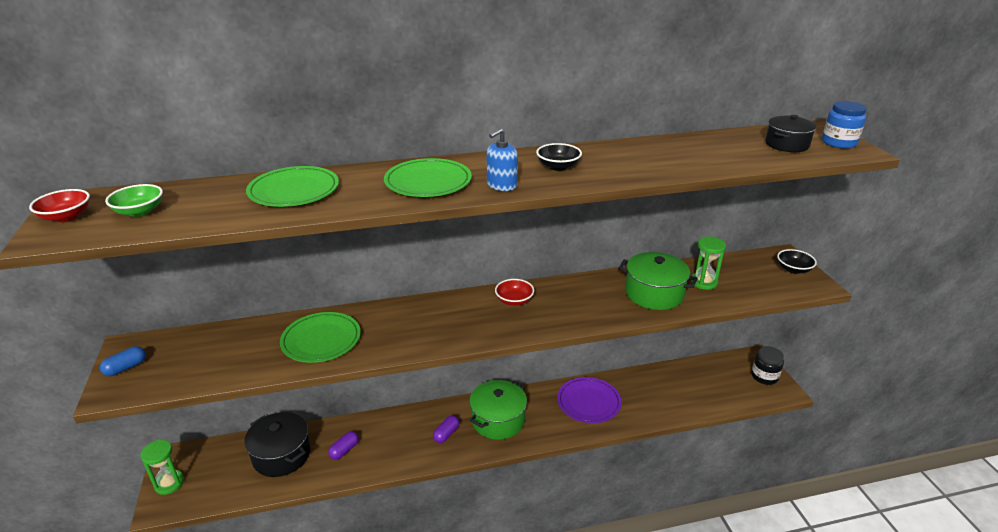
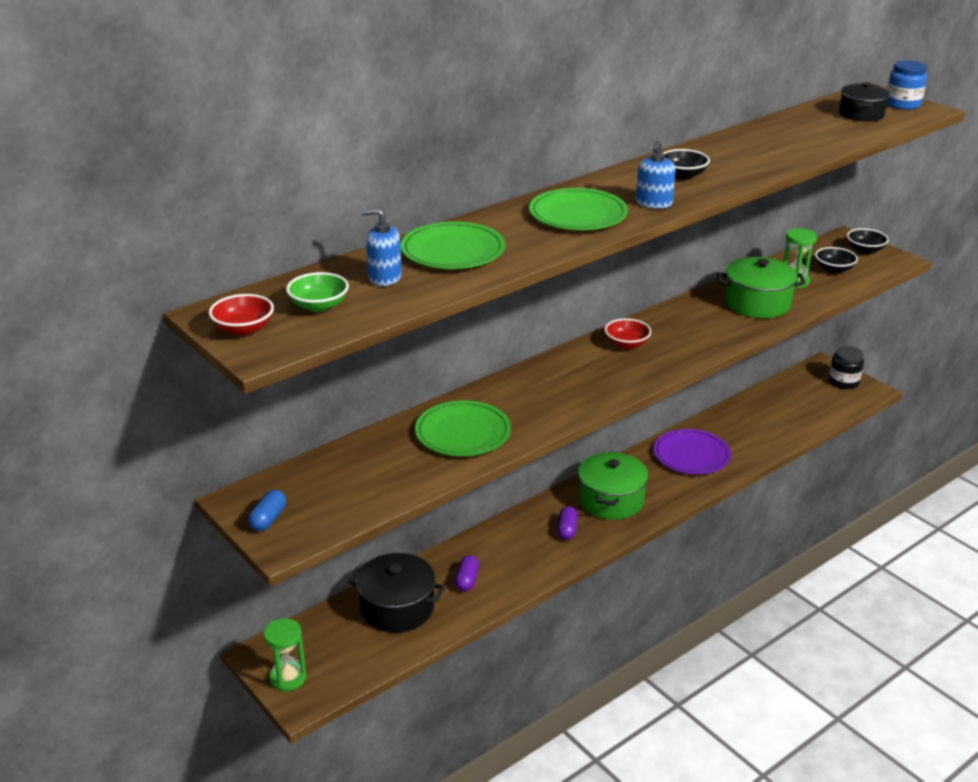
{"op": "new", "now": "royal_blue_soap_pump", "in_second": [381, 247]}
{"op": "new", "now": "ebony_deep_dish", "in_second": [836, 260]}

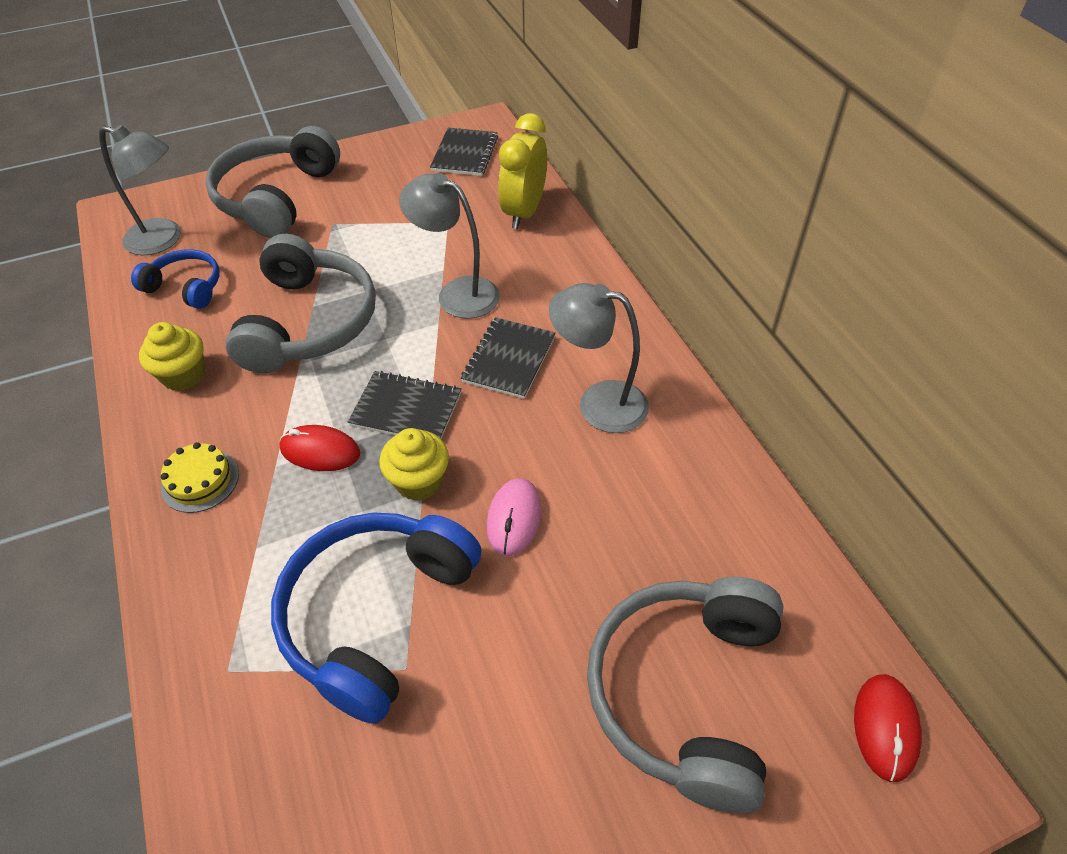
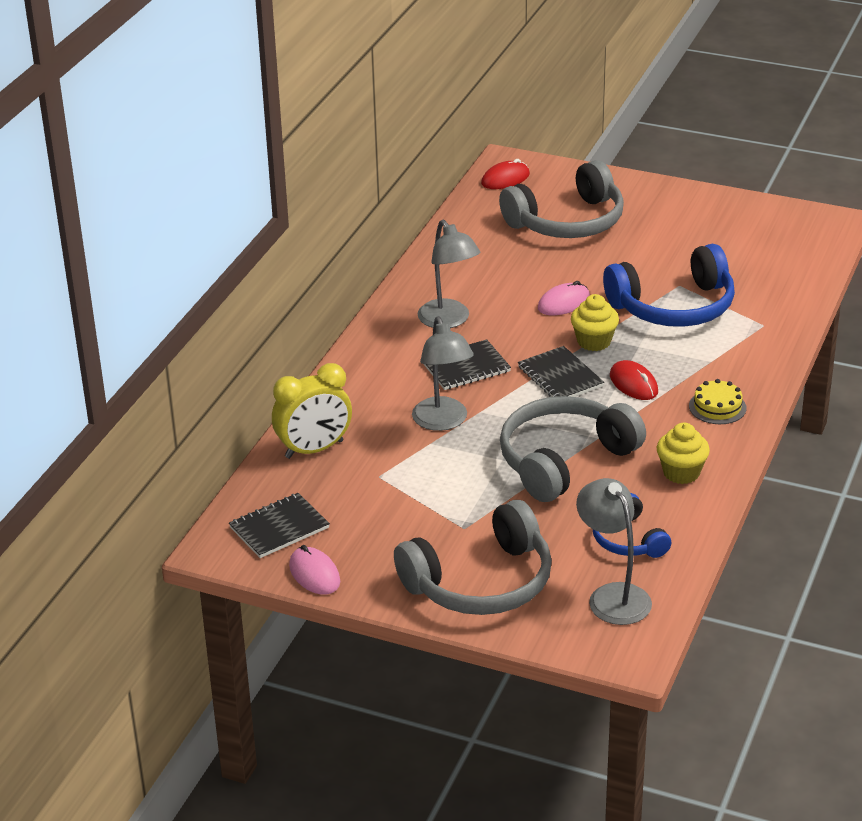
{"op": "new", "now": "rosy_mouse", "in_second": [314, 570]}

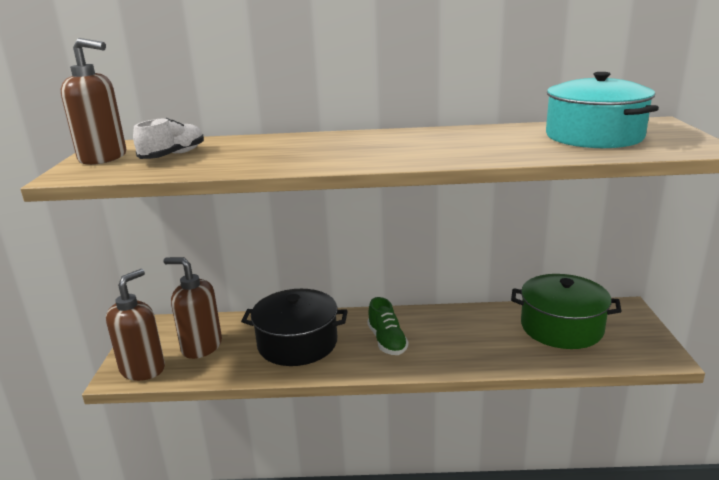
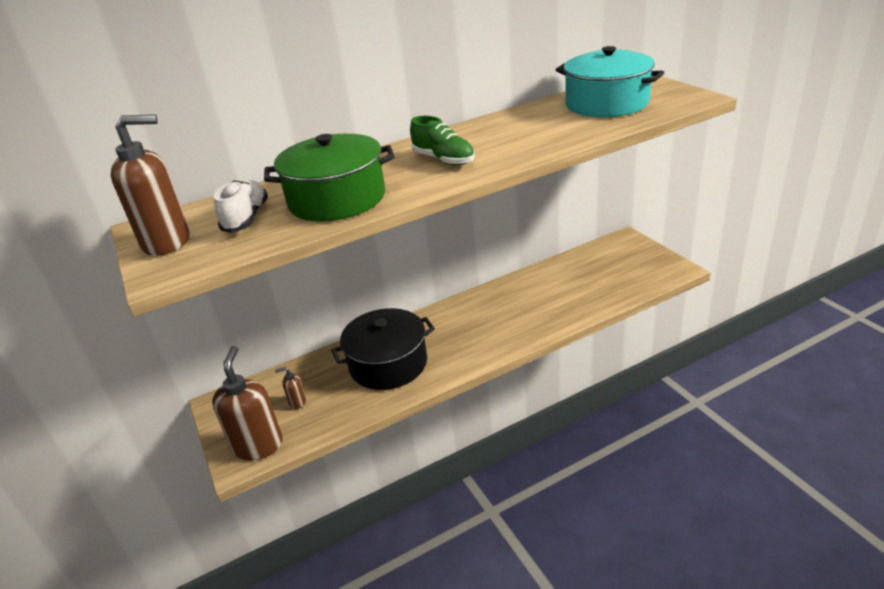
{"op": "scaled", "was": "brown_soap_pump", "in_first": [192, 308], "in_second": [290, 388], "ratio": 0.45}
{"op": "shifted", "was": "leaf-green_pot", "in_first": [566, 311], "in_second": [329, 178]}
{"op": "shifted", "was": "leaf-green_lace-up_shoe", "in_first": [387, 326], "in_second": [442, 140]}

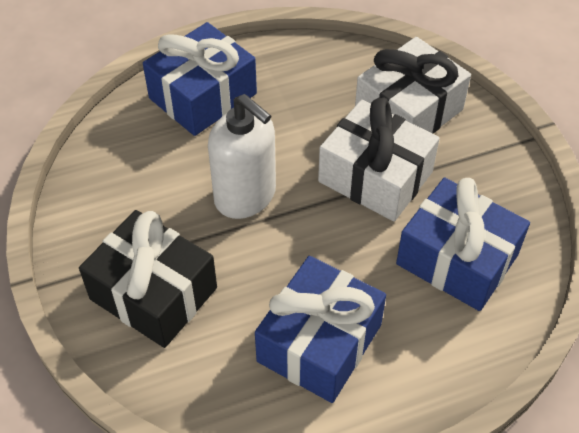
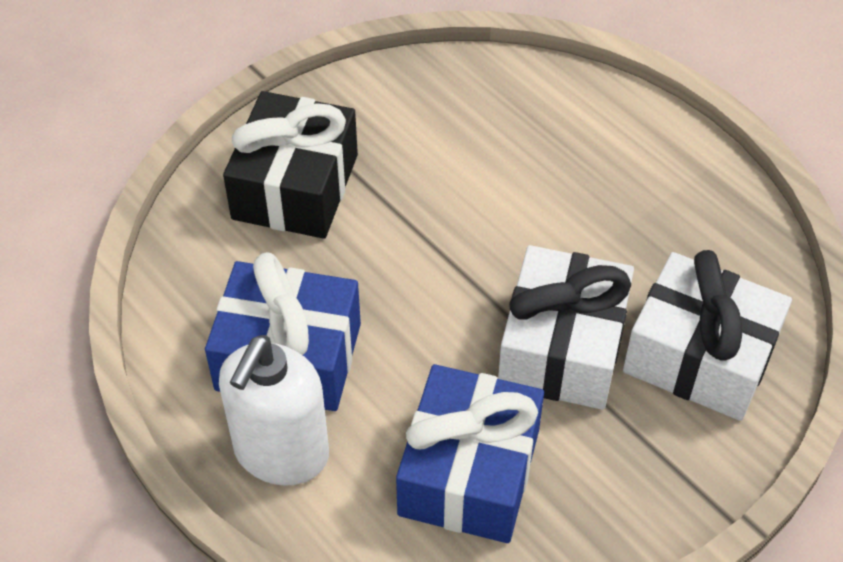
{"op": "gone", "was": "royal_blue_gift", "in_first": [200, 79]}
{"op": "shifted", "was": "snow-white_soap_pump", "in_first": [242, 156], "in_second": [274, 410]}

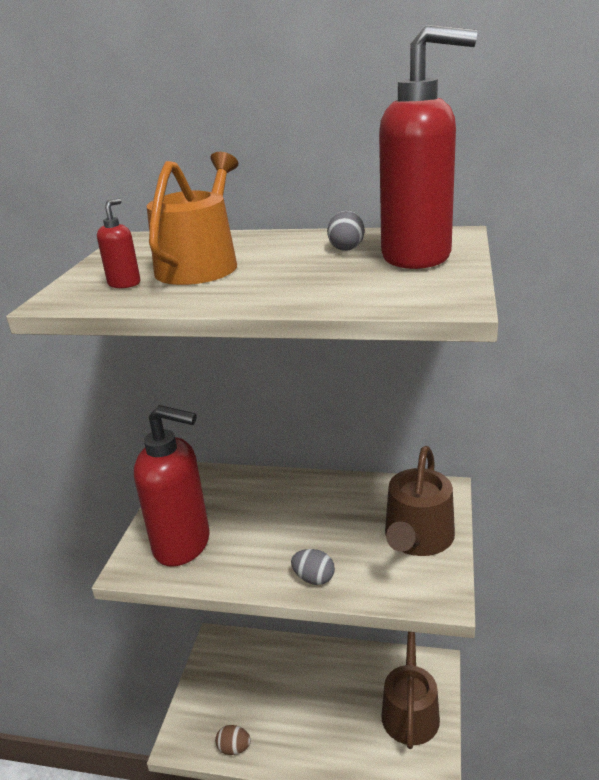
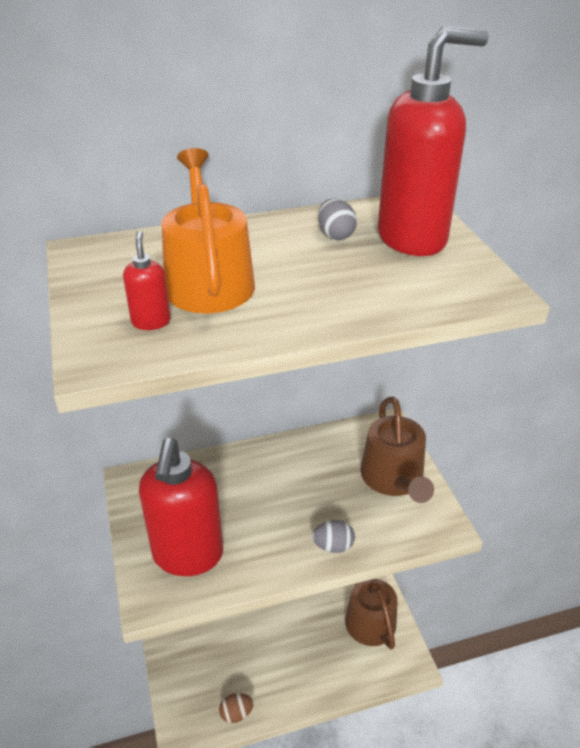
{"op": "rotated", "was": "crimson_soap_pump", "in_first": [172, 486], "in_second": [181, 507], "clockwise": 105}

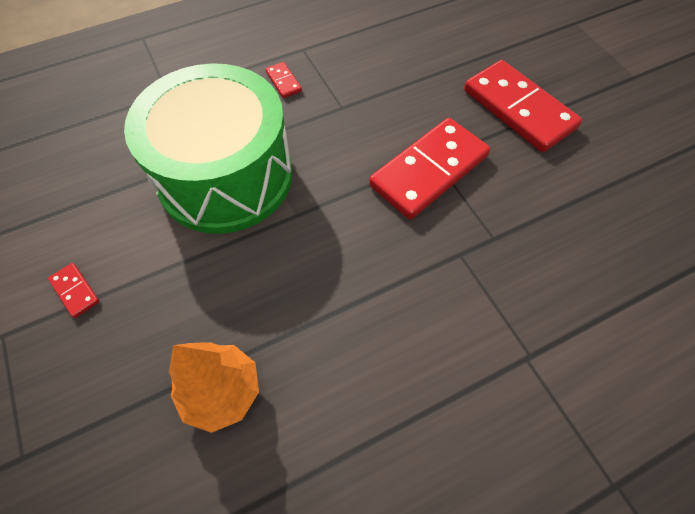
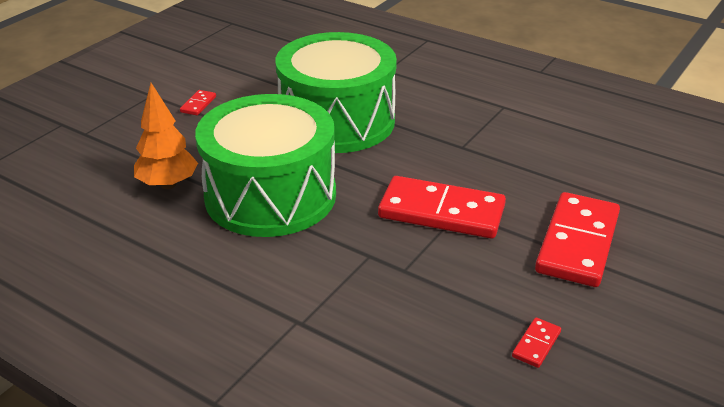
{"op": "shifted", "was": "crimson_domino", "in_first": [283, 80], "in_second": [536, 342]}
{"op": "new", "now": "leaf-green_toy_drum", "in_second": [265, 165]}

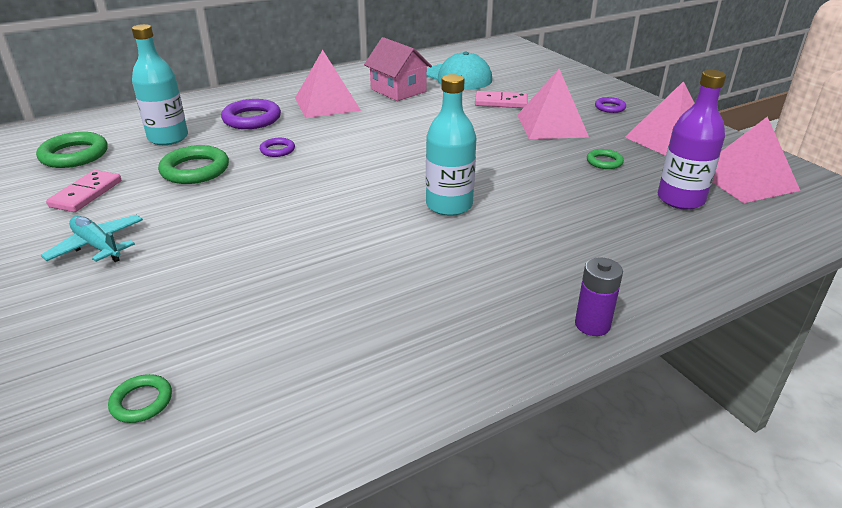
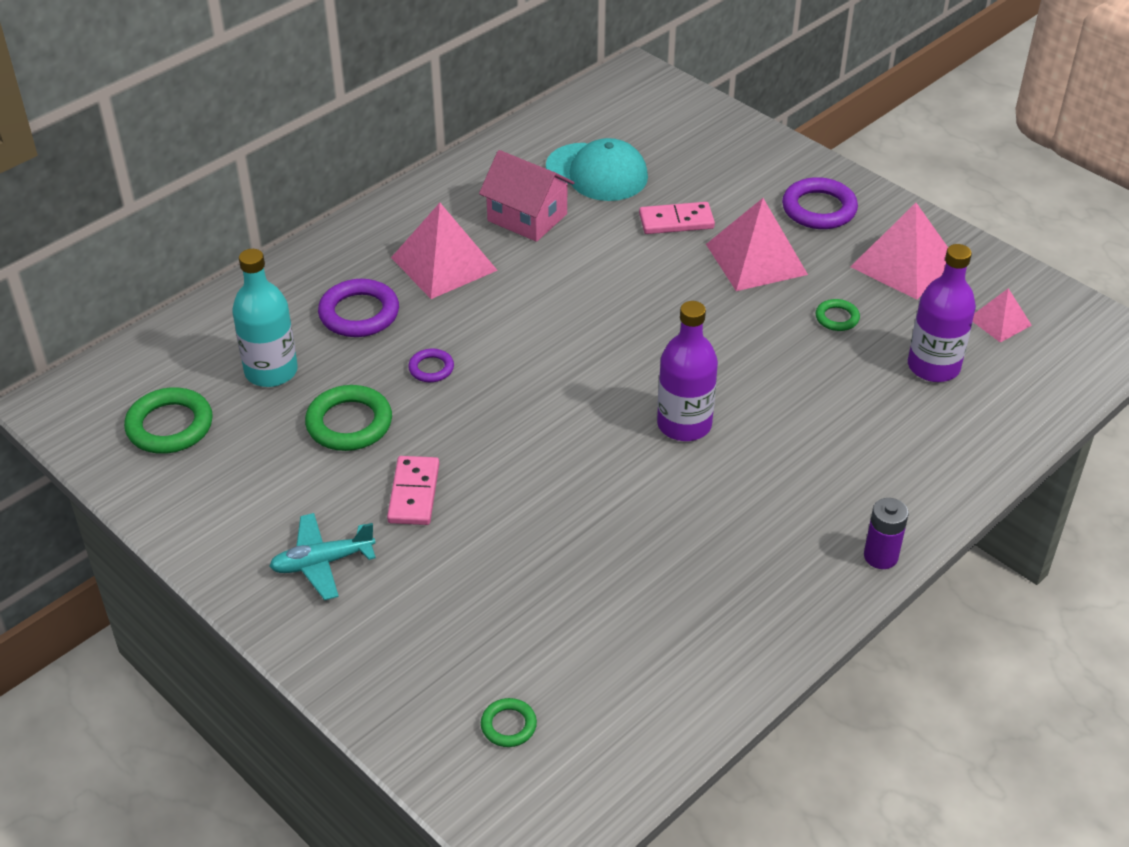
{"op": "repainted", "was": "turquoise_bottle", "now": "royal_purple_bottle", "in_first": [451, 145], "in_second": [687, 371]}
{"op": "scaled", "was": "royal_purple_hoop", "in_first": [610, 105], "in_second": [820, 203], "ratio": 1.83}
{"op": "scaled", "was": "rosy_pyramid_shape", "in_first": [756, 159], "in_second": [1002, 315], "ratio": 0.55}
{"op": "shifted", "was": "rosy_domino", "in_first": [83, 191], "in_second": [413, 490]}
{"op": "rotated", "was": "turquoise_toy_plane", "in_first": [92, 238], "in_second": [322, 556], "clockwise": -45}

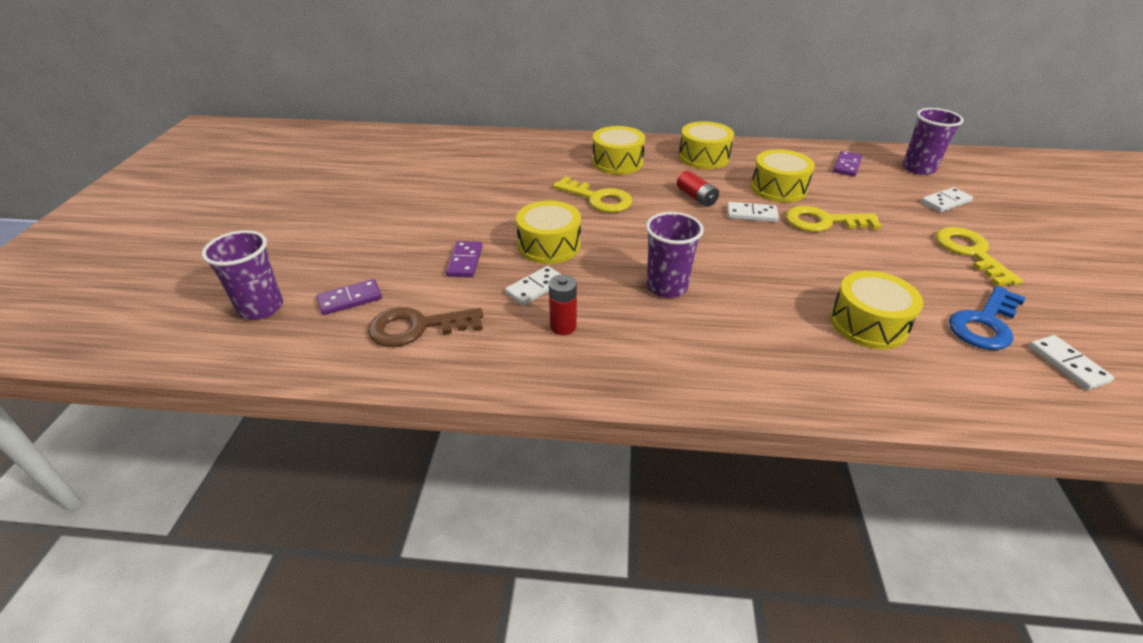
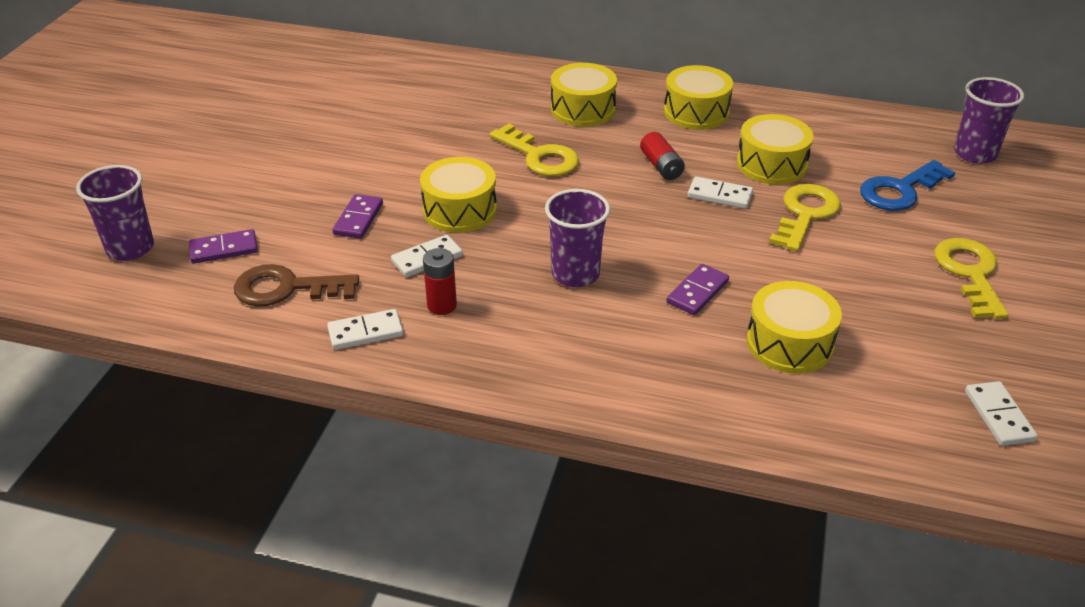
{"op": "shifted", "was": "royal_purple_domino", "in_first": [847, 164], "in_second": [698, 289]}
{"op": "shifted", "was": "snow-white_domino", "in_first": [947, 199], "in_second": [365, 329]}
{"op": "rotated", "was": "golden_latchkey", "in_first": [834, 219], "in_second": [805, 217], "clockwise": 105}
{"op": "shifted", "was": "royal_blue_latchkey", "in_first": [987, 318], "in_second": [907, 185]}

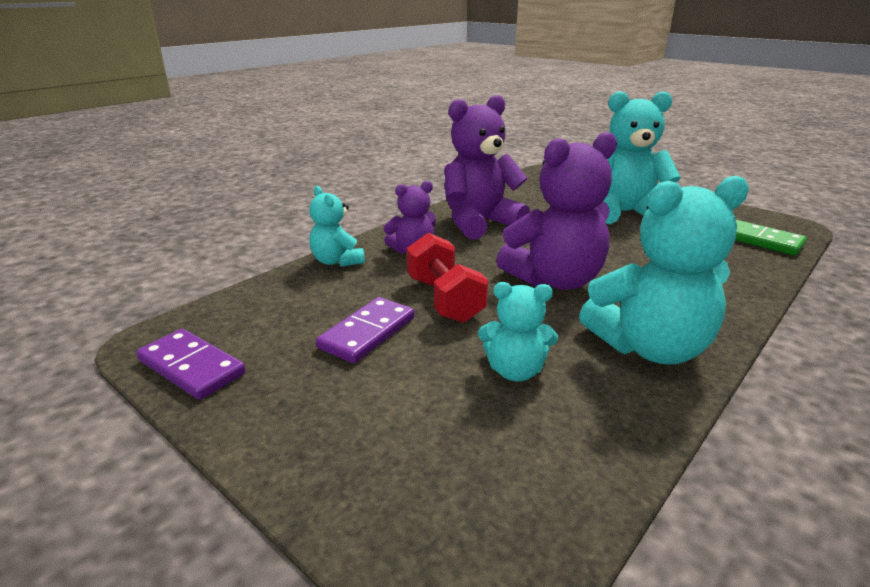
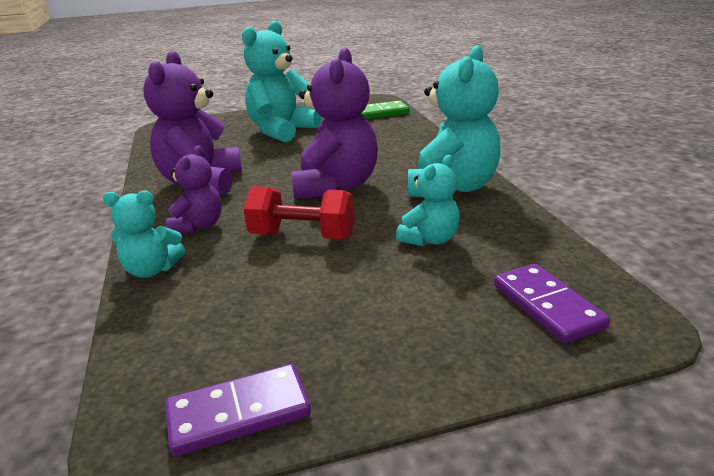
{"op": "shifted", "was": "royal_purple_domino", "in_first": [365, 330], "in_second": [552, 304]}

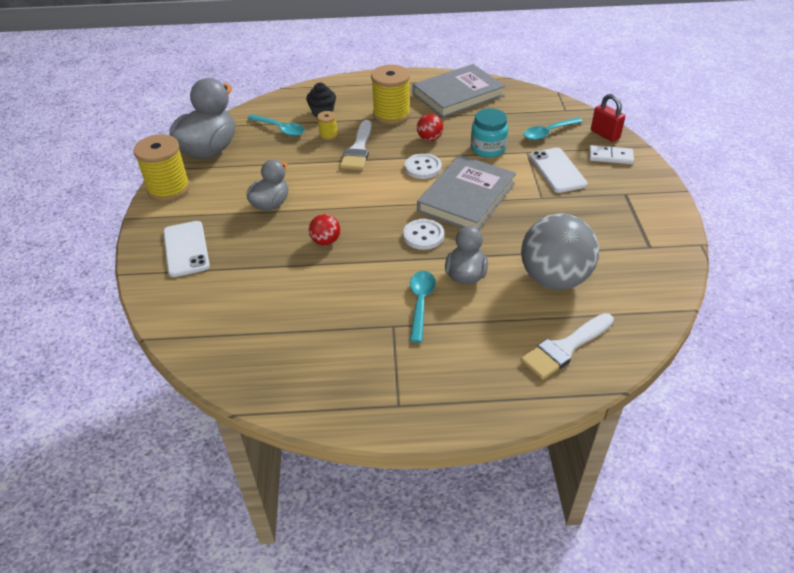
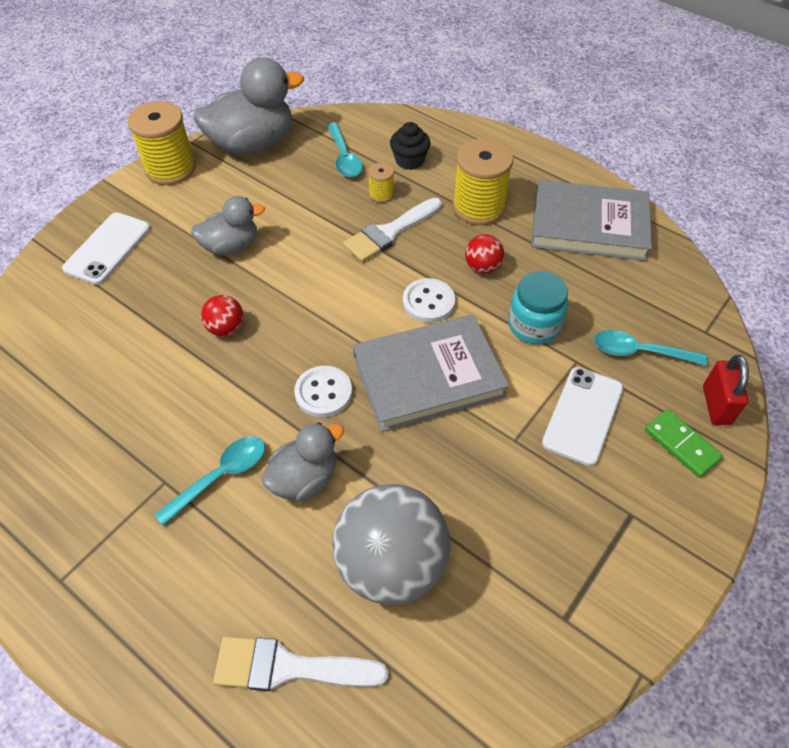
{"op": "repainted", "was": "snow-white_domino", "now": "leaf-green_domino", "in_first": [611, 154], "in_second": [684, 443]}

